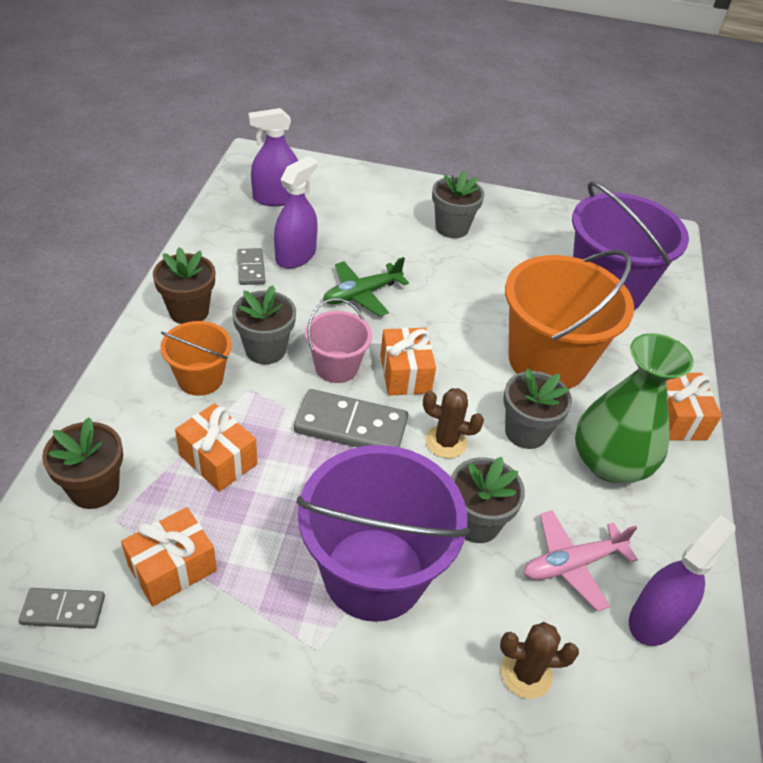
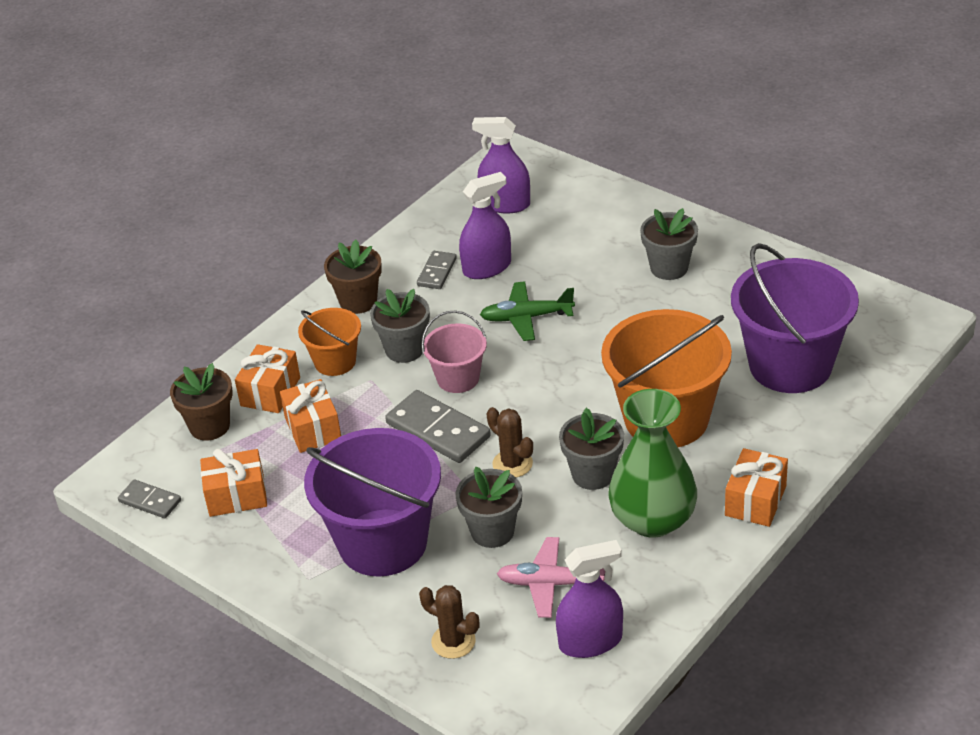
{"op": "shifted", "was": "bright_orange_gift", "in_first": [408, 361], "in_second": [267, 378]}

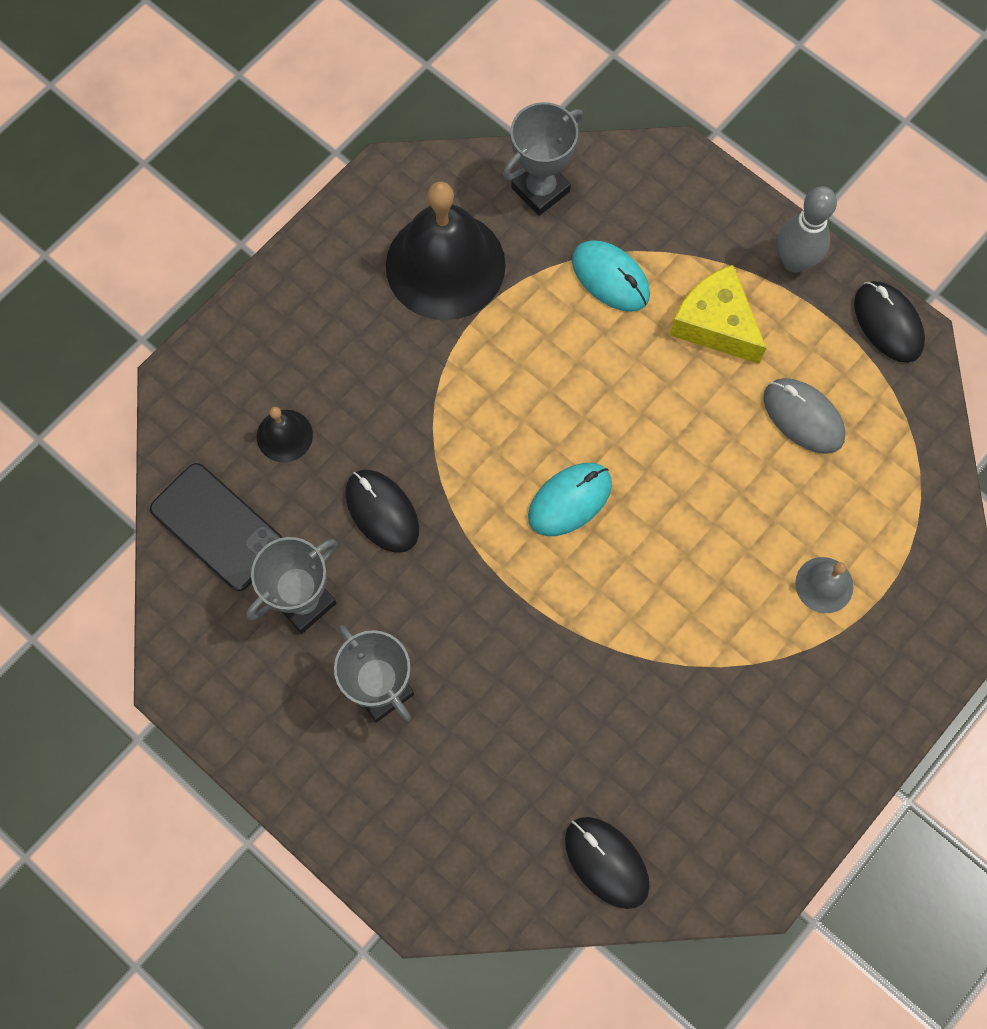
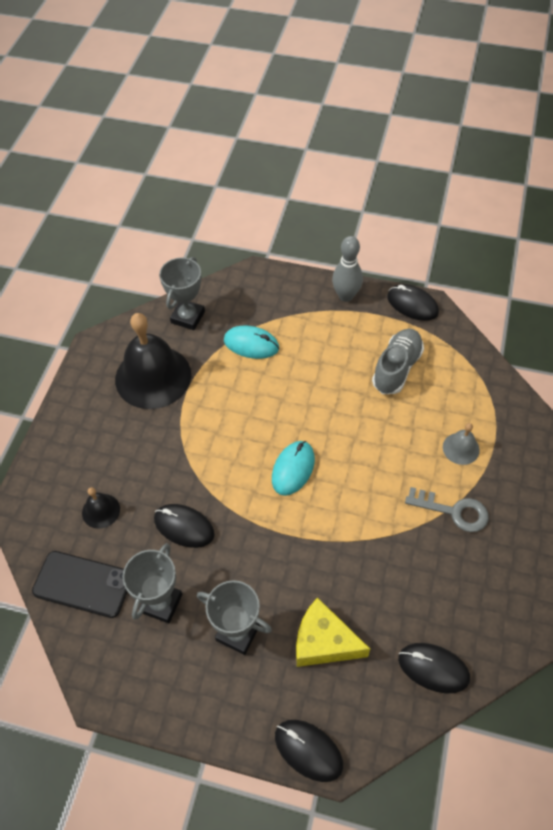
{"op": "shifted", "was": "golden_piece_of_cheese", "in_first": [718, 314], "in_second": [333, 632]}
{"op": "swapped", "was": "gray_mouse", "now": "gray_lace-up_shoe", "in_first": [805, 416], "in_second": [398, 361]}
{"op": "new", "now": "gray_latchkey", "in_second": [447, 509]}
{"op": "new", "now": "ebony_mouse", "in_second": [309, 751]}

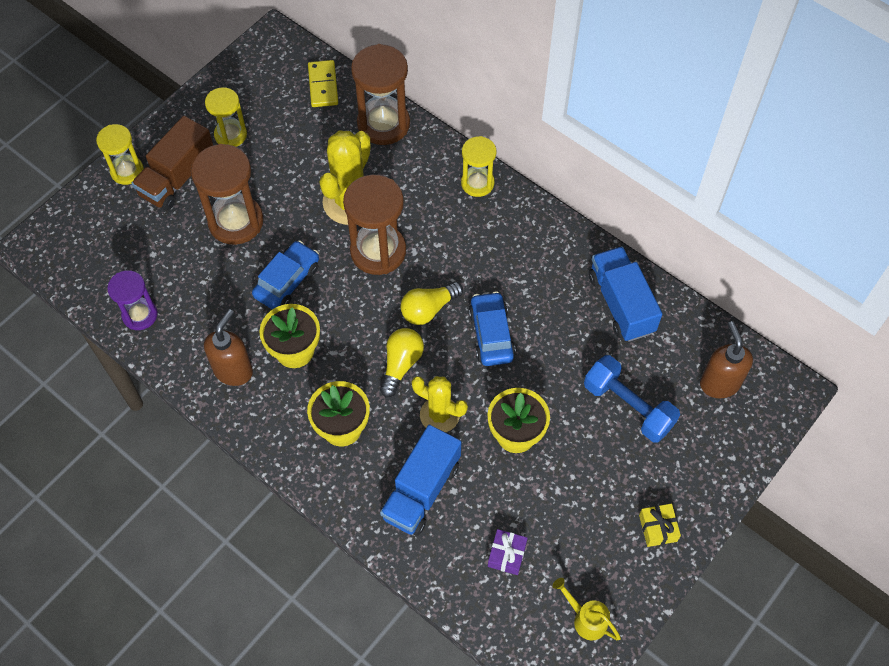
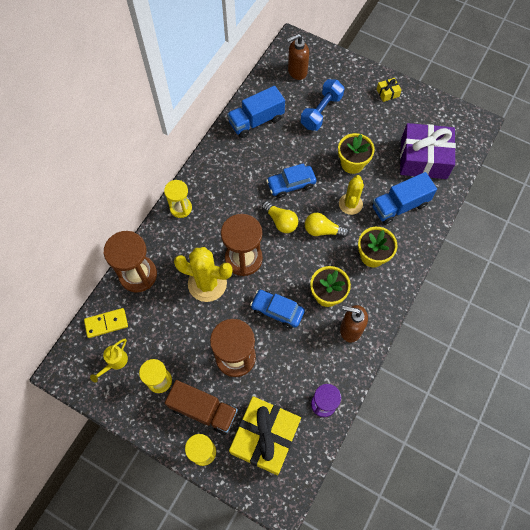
{"op": "rotated", "was": "royal_blue_truck", "in_first": [420, 480], "in_second": [404, 198], "clockwise": 135}
{"op": "scaled", "was": "royal_purple_gift", "in_first": [508, 552], "in_second": [428, 151], "ratio": 2.47}
{"op": "shifted", "was": "golden_watering_can", "in_first": [587, 609], "in_second": [109, 360]}
{"op": "new", "now": "golden_gift", "in_second": [265, 435]}

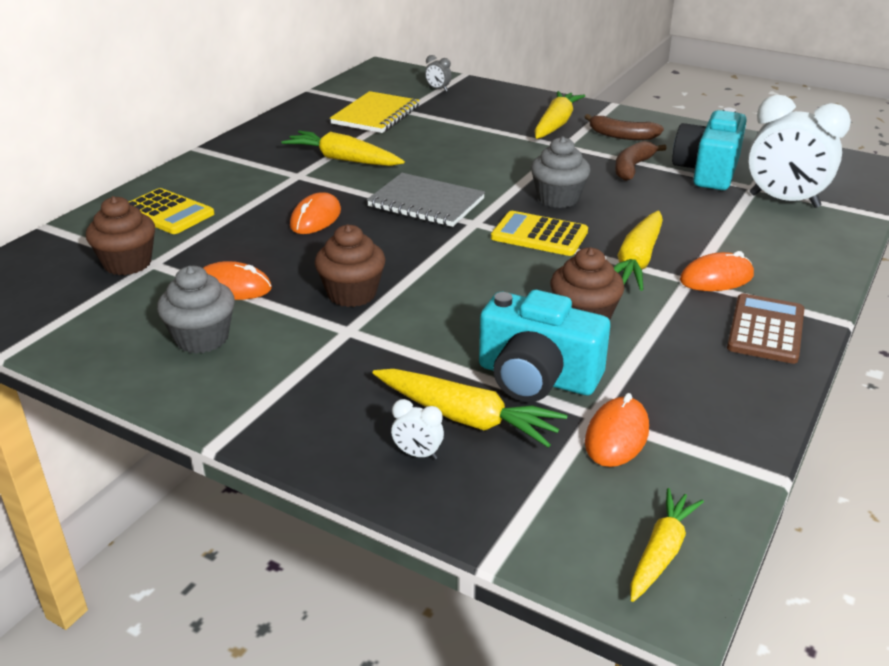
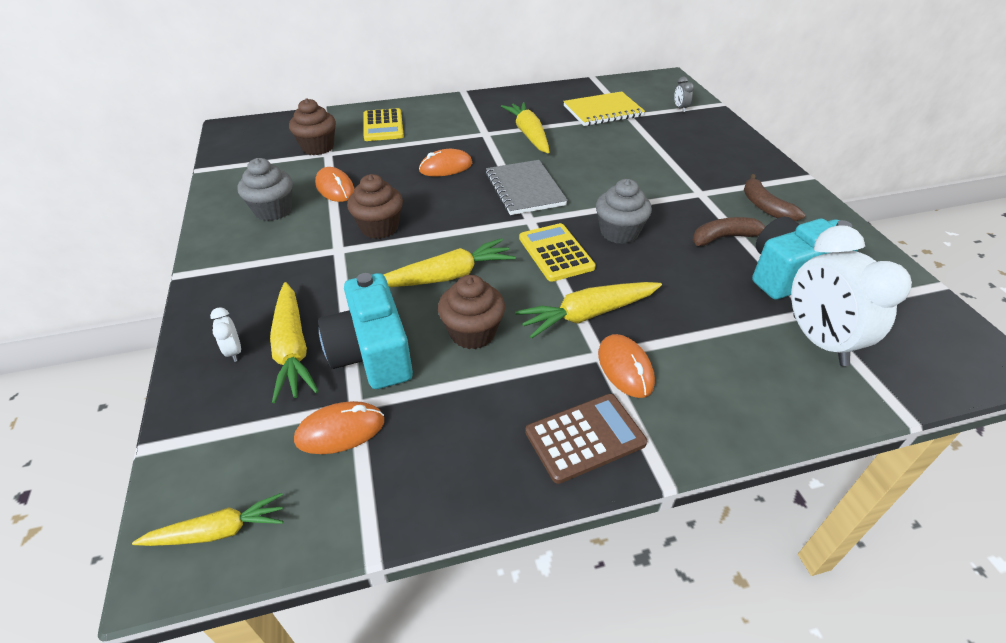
{"op": "shifted", "was": "golden_toy_carrot", "in_first": [559, 115], "in_second": [449, 262]}
{"op": "rotated", "was": "bright_orange_mouse", "in_first": [717, 271], "in_second": [626, 366], "clockwise": 45}

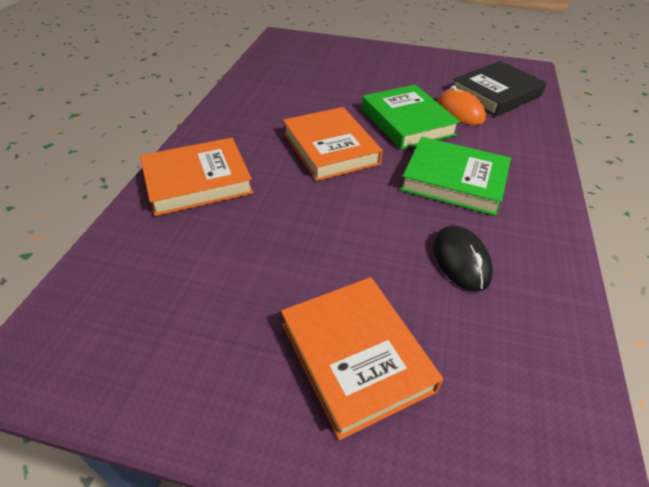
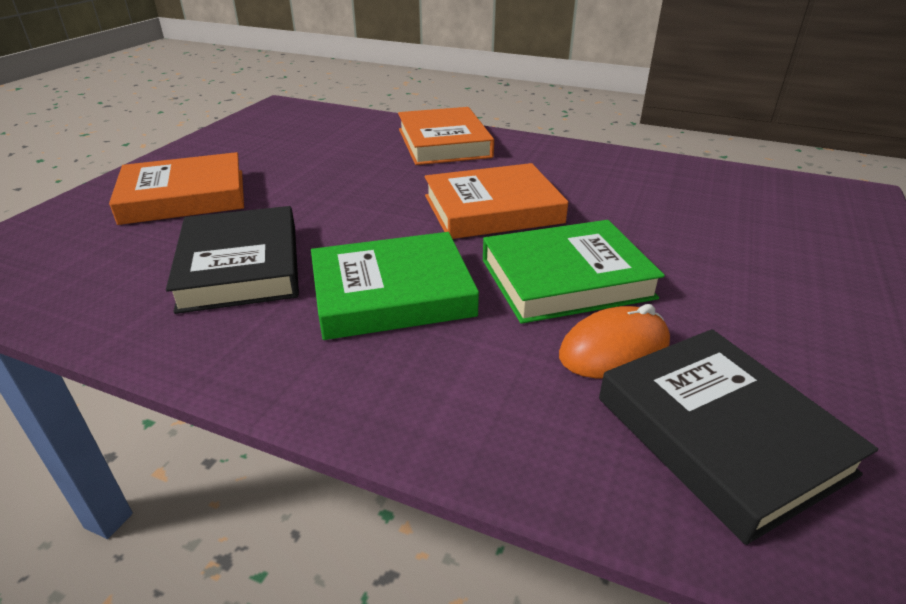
{"op": "rotated", "was": "leaf-green_book", "in_first": [455, 176], "in_second": [395, 286], "clockwise": 45}
{"op": "swapped", "was": "ebony_mouse", "now": "ebony_book", "in_first": [463, 258], "in_second": [232, 260]}

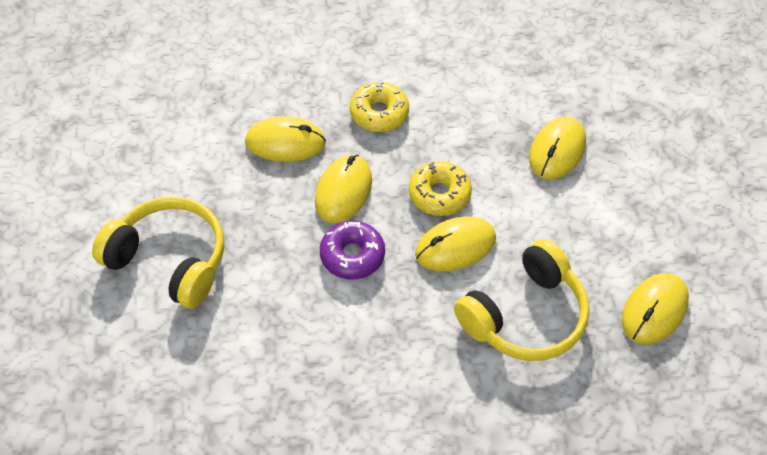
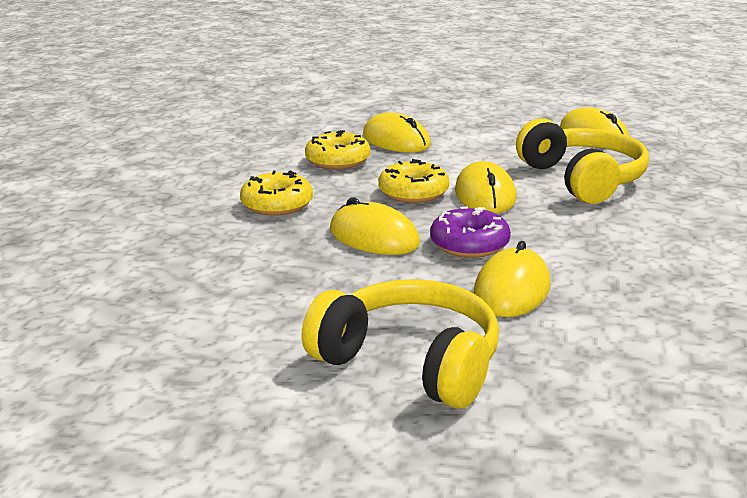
{"op": "shifted", "was": "golden_mouse", "in_first": [285, 139], "in_second": [512, 279]}
{"op": "rotated", "was": "golden_headset", "in_first": [158, 253], "in_second": [400, 344], "clockwise": 75}
{"op": "new", "now": "golden_donut", "in_second": [337, 149]}

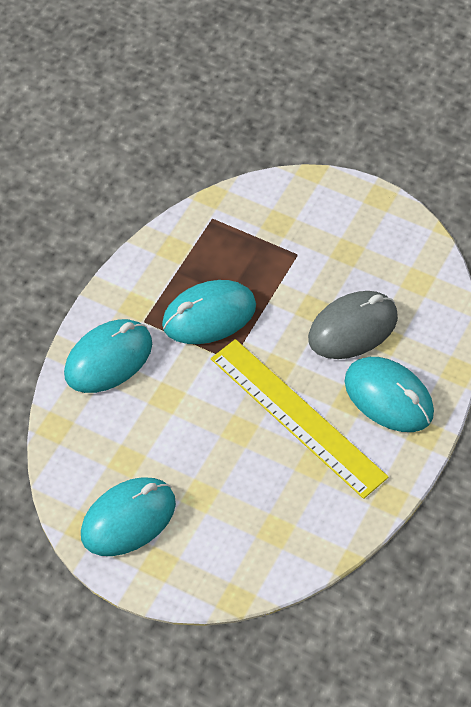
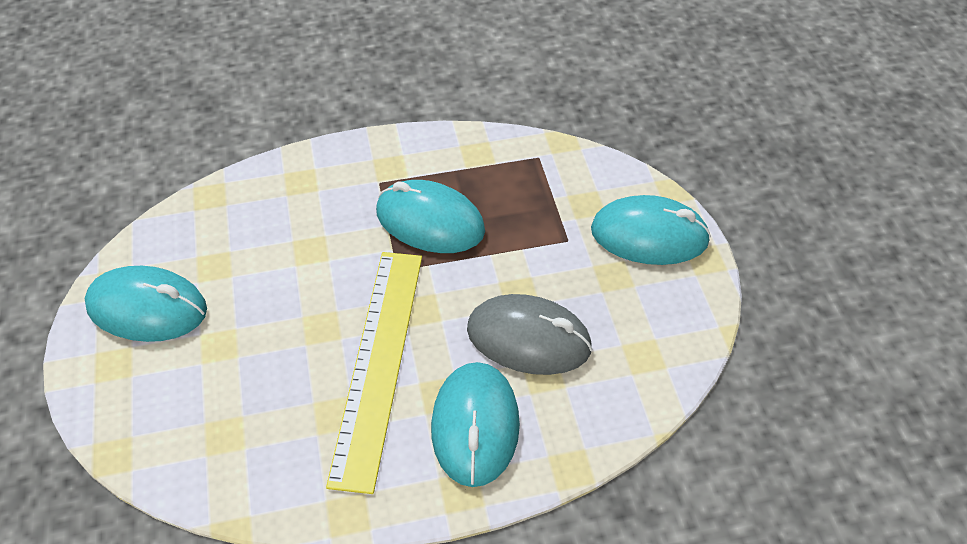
{"op": "shifted", "was": "turquoise_mouse", "in_first": [108, 356], "in_second": [651, 230]}

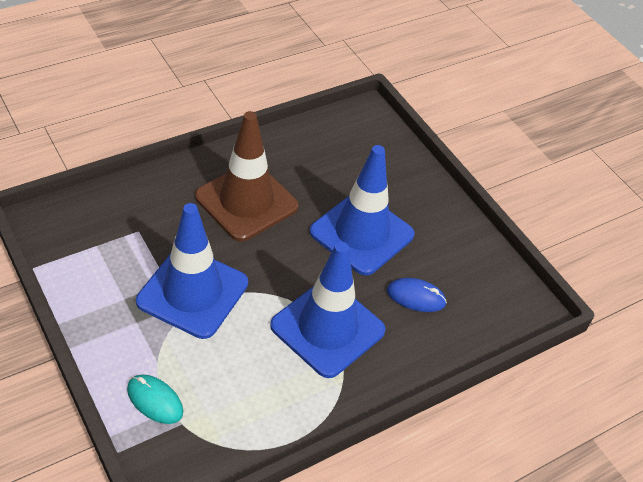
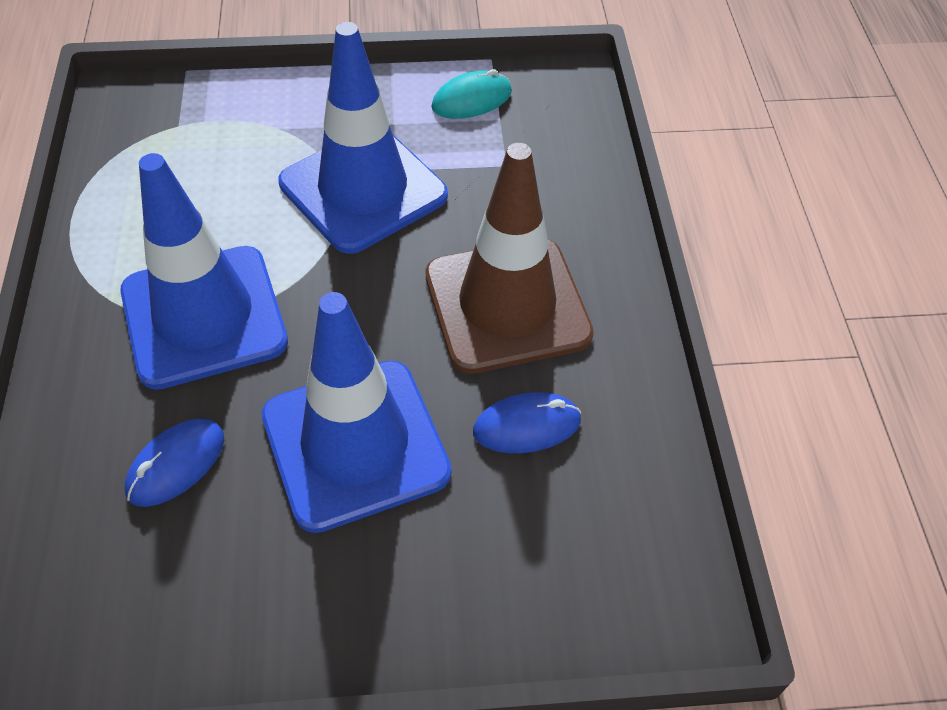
{"op": "shifted", "was": "turquoise_mouse", "in_first": [155, 399], "in_second": [471, 94]}
{"op": "new", "now": "royal_blue_mouse", "in_second": [527, 422]}

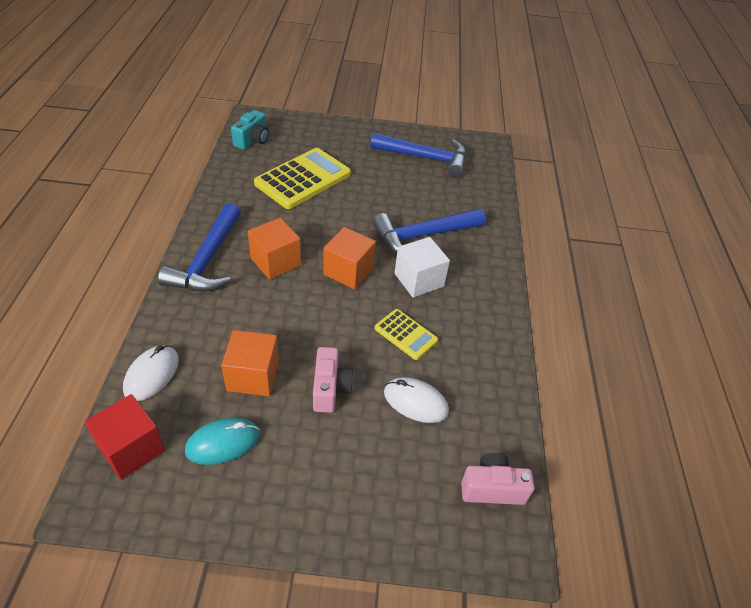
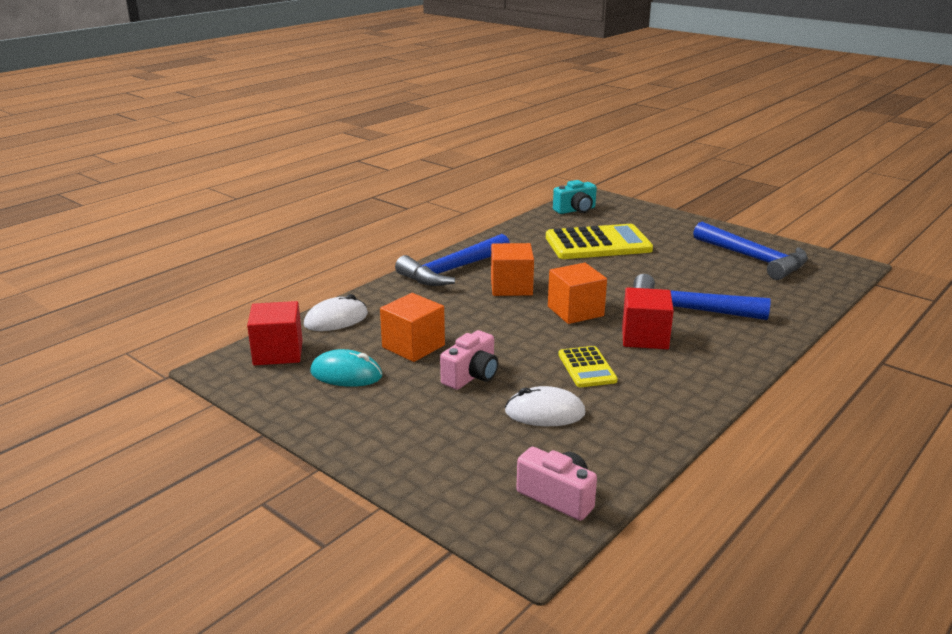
{"op": "repainted", "was": "snow-white_cube", "now": "crimson_cube", "in_first": [422, 267], "in_second": [648, 318]}
{"op": "rotated", "was": "snow-white_mouse", "in_first": [416, 400], "in_second": [545, 406], "clockwise": -60}

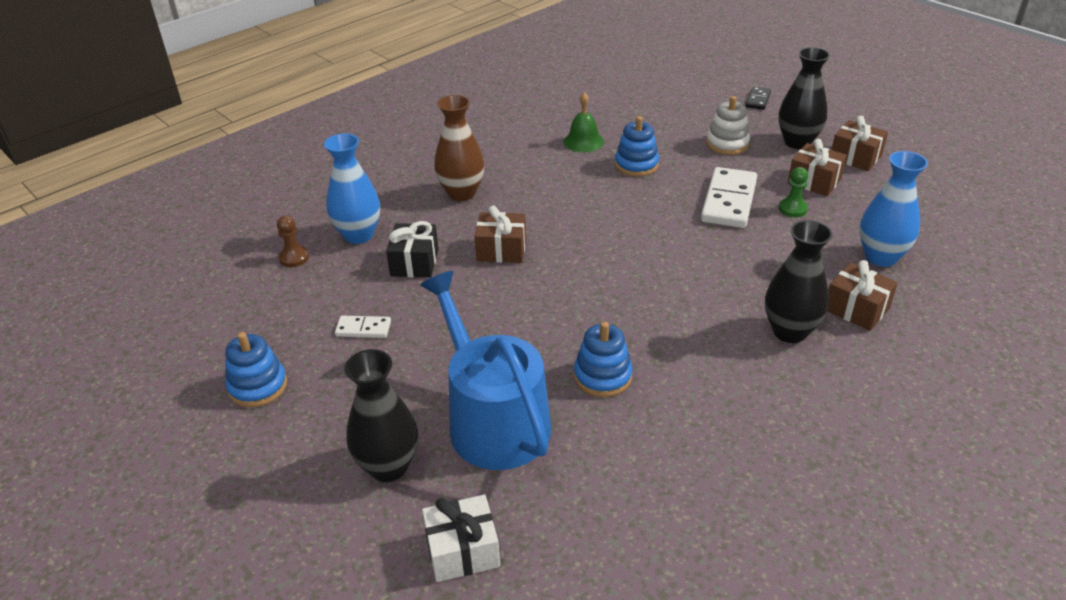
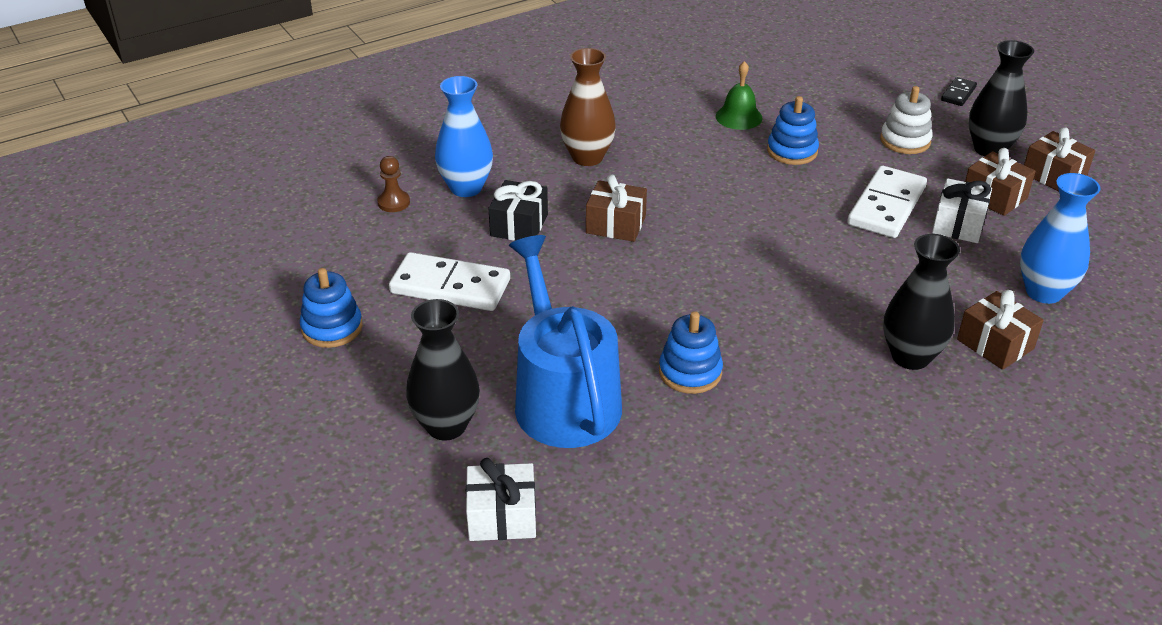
{"op": "swapped", "was": "leaf-green_chess_pawn", "now": "snow-white_gift", "in_first": [793, 192], "in_second": [962, 210]}
{"op": "scaled", "was": "snow-white_domino", "in_first": [363, 327], "in_second": [449, 281], "ratio": 1.99}

